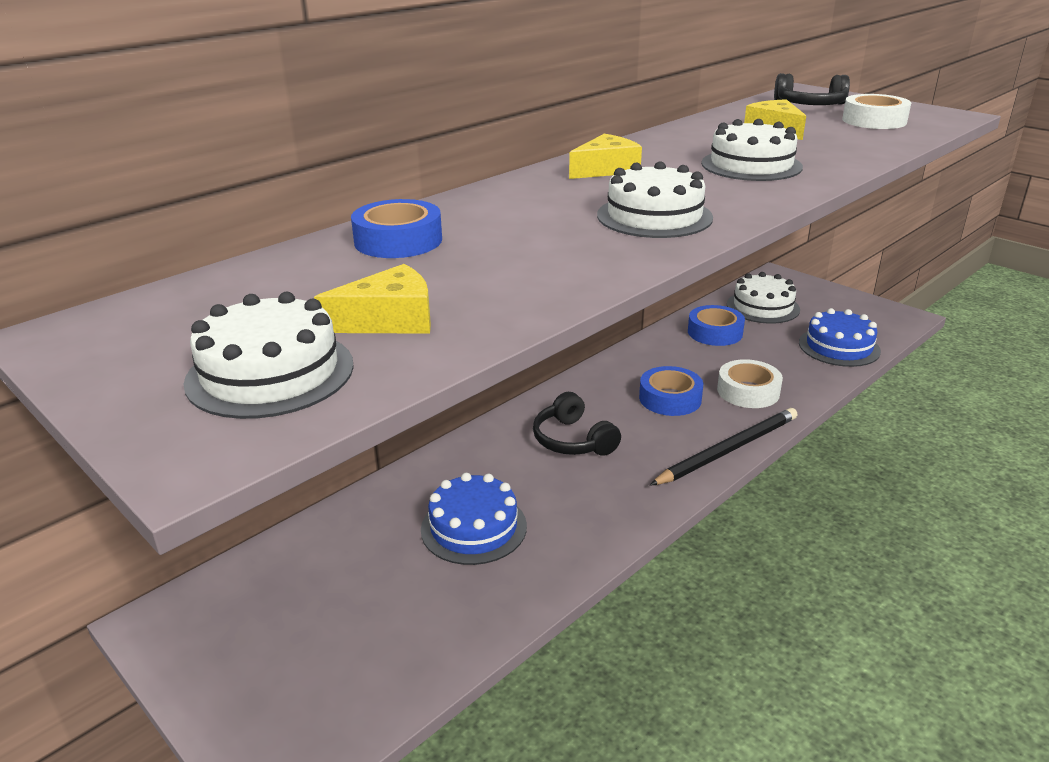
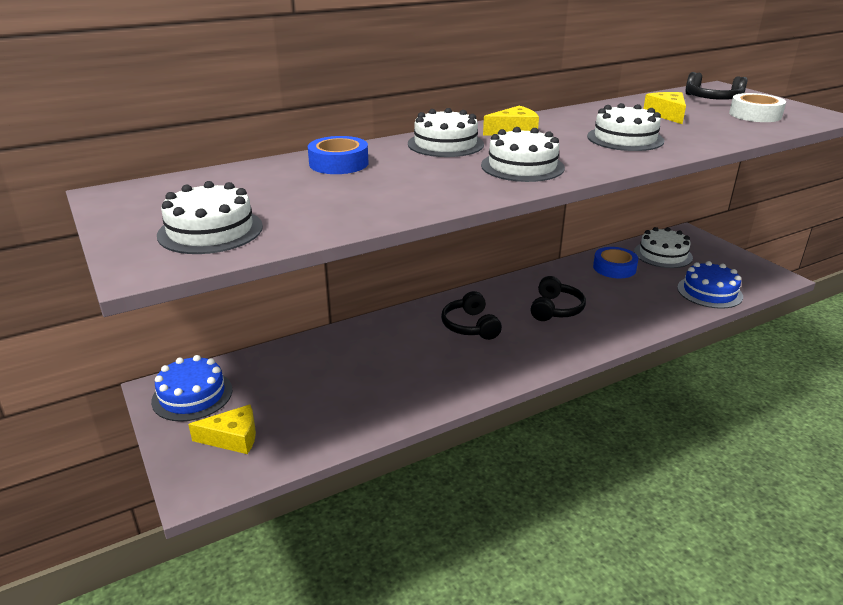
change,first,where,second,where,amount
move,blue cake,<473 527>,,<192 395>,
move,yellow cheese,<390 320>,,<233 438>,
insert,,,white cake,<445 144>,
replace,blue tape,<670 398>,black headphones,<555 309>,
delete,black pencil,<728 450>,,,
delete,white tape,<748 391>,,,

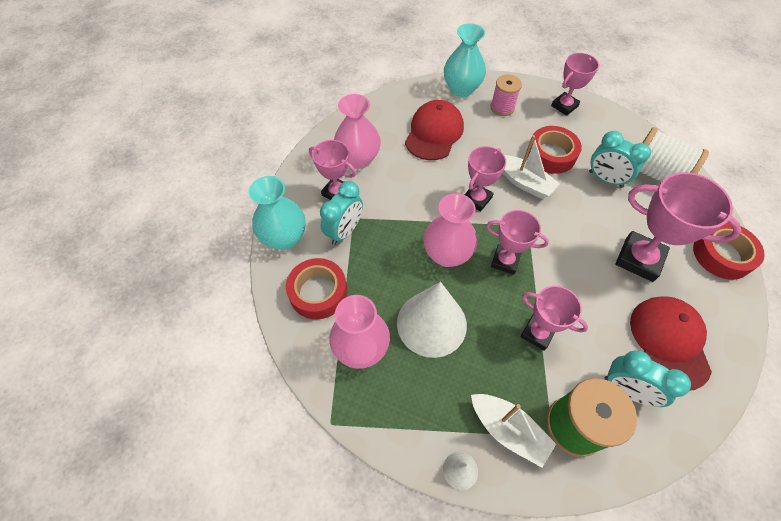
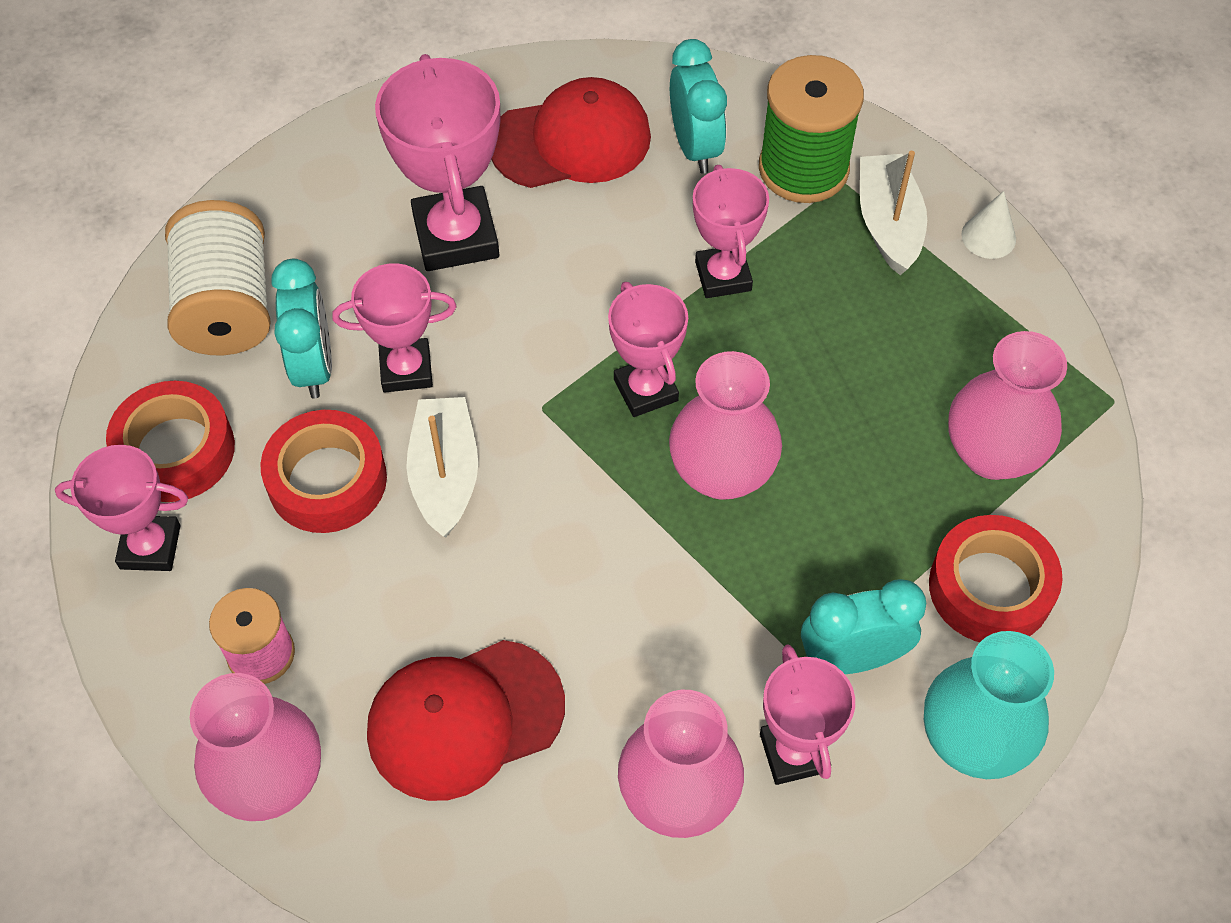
change,first,where,second,where,amount
move,red tape,<722 255>,,<175 450>,
recolor,turquoise vase,<461 89>,pink vase,<270 779>,
move,pink trophy,<477 199>,,<406 369>,
rotate,red cap,<669 342>,,<571 140>,150 degrees counterclockwise
delete,white cone,<431 323>,,,

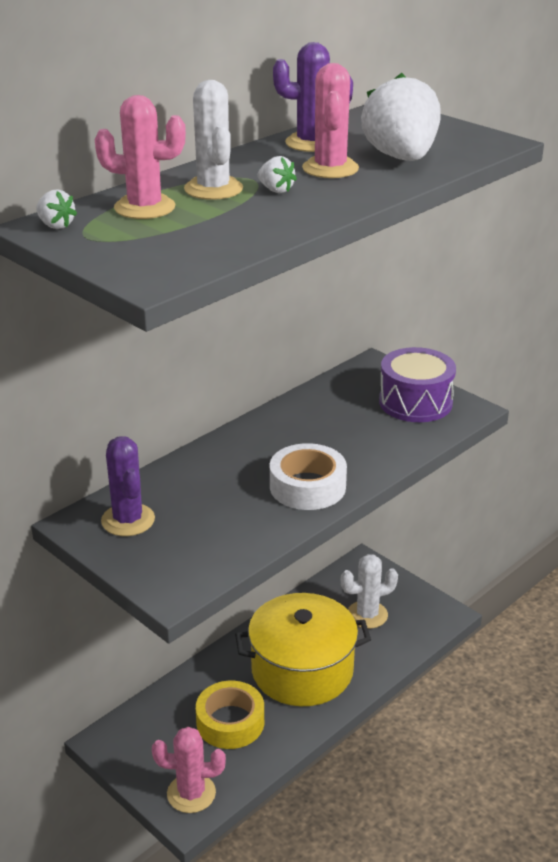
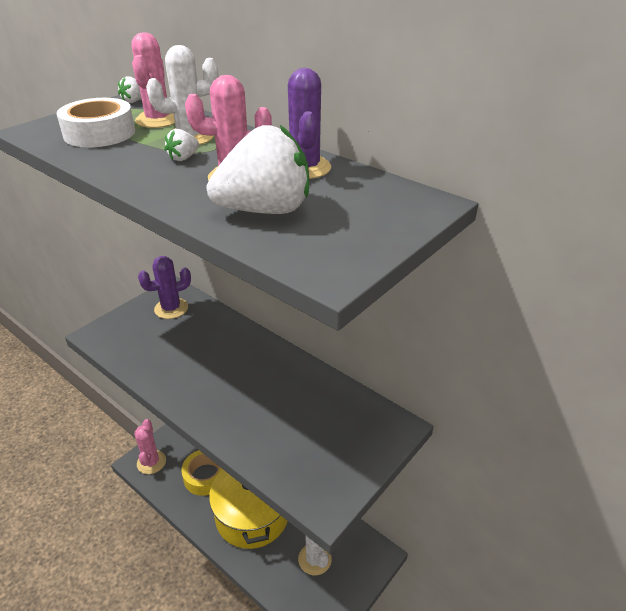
change,first,where,second,where,amount
move,white tape,<307 486>,,<99 133>,
delete,purple drum,<415 402>,,,

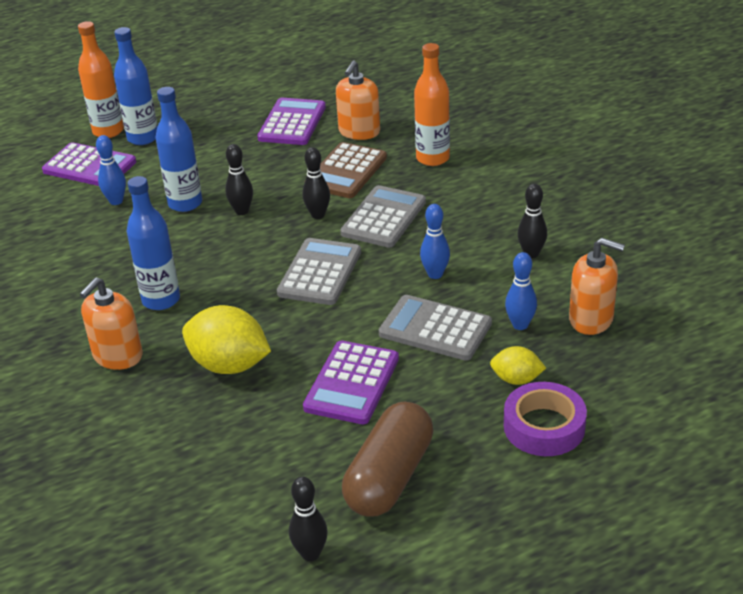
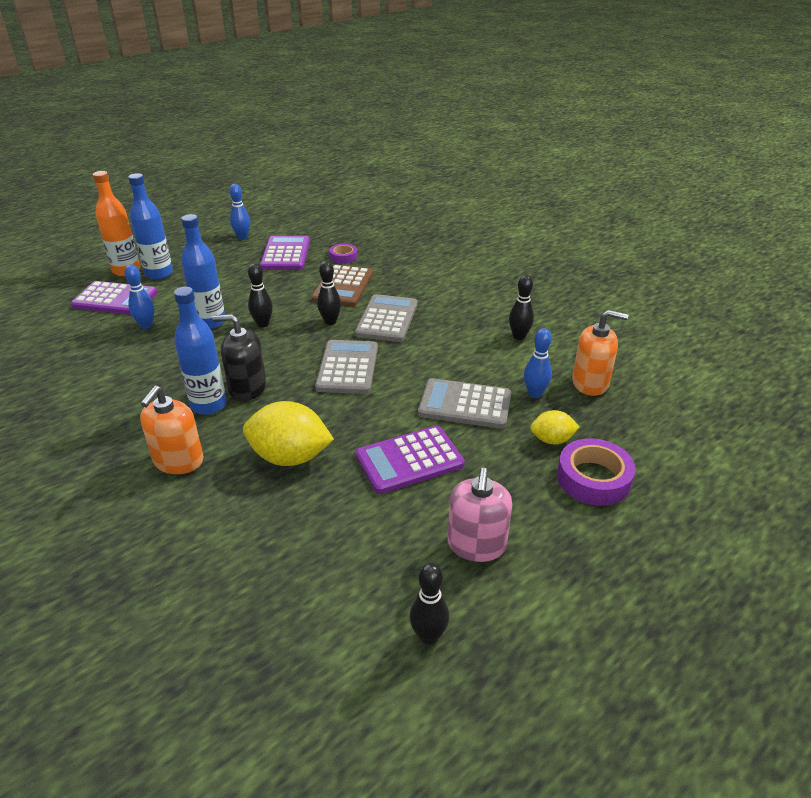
change,first,where,second,where,amount
insert,,,black soap dispenser,<247 388>,
move,blue bowling pin,<435 274>,,<242 237>,
replace,orange soap dispenser,<359 132>,purple tape,<343 257>,
rotate,purple calculator,<352 383>,,<409 460>,60 degrees clockwise
replace,brown capsule,<390 477>,pink soap dispenser,<476 545>,
delete,orange bottle,<432 158>,,,

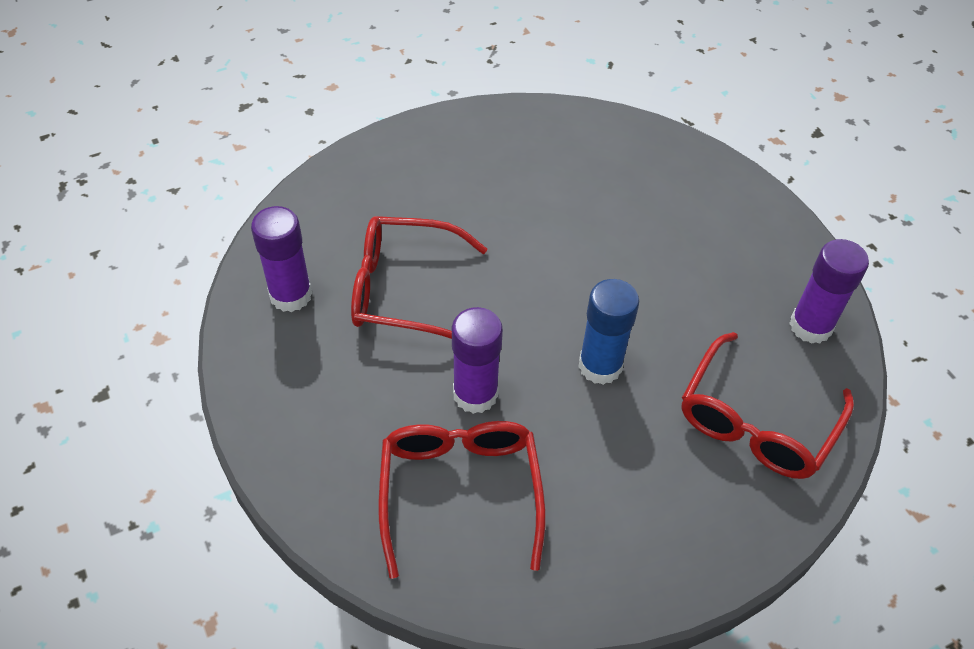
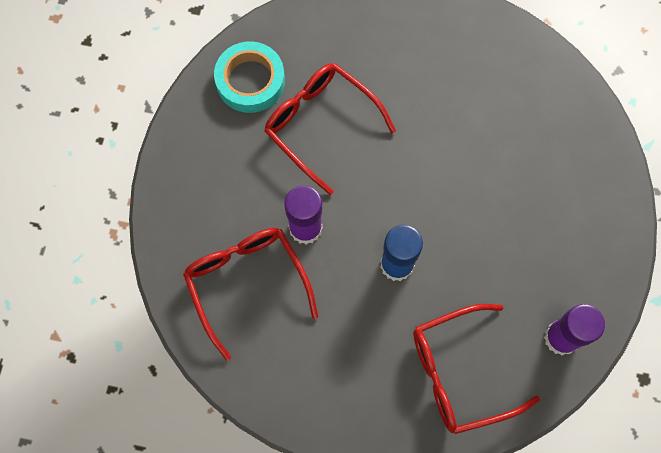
change,first,where,second,where,amount
rotate,red glasses,<460 492>,,<247 283>,60 degrees counterclockwise
replace,purple glue stick,<291 295>,turquoise tape,<250 81>,

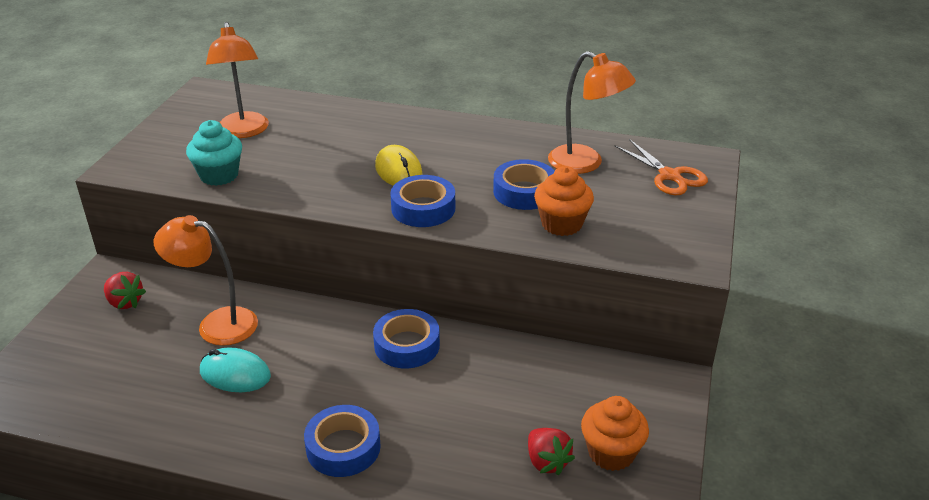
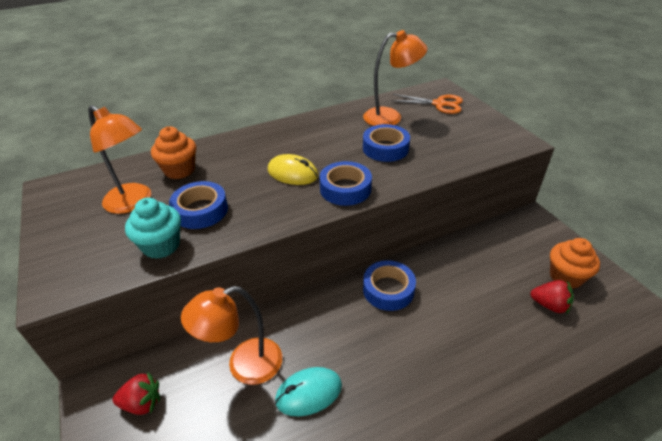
change,first,where,second,where,amount
move,orange cupcake,<561 224>,,<179 170>,
move,blue tape,<343 447>,,<200 210>,

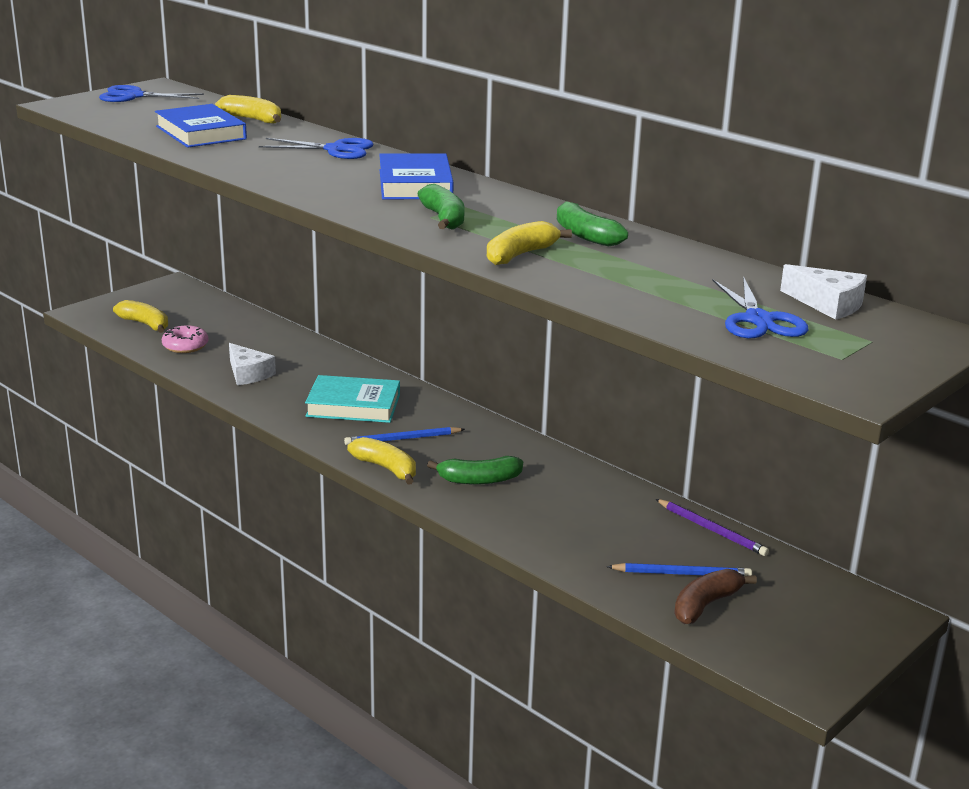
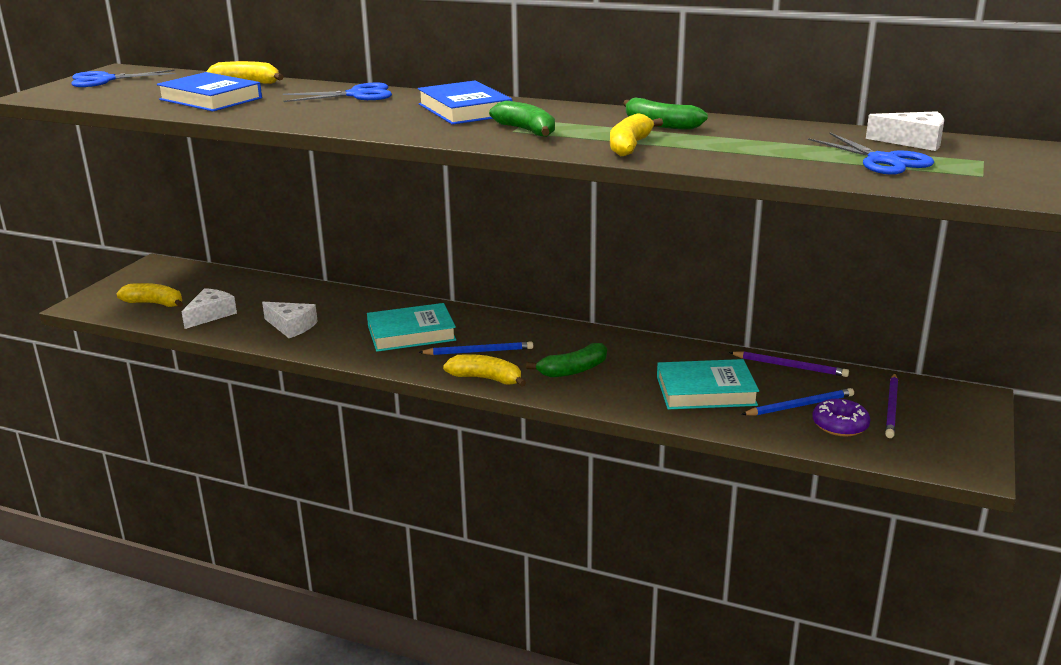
change,first,where,second,where,amount
replace,pink donut,<185 346>,white cheese,<210 315>,
rotate,blue pencil,<402 439>,,<479 351>,150 degrees counterclockwise
insert,,,turquoise book,<706 391>,
replace,brown banana,<706 605>,purple donut,<840 425>,
insert,,,purple pencil,<891 408>,

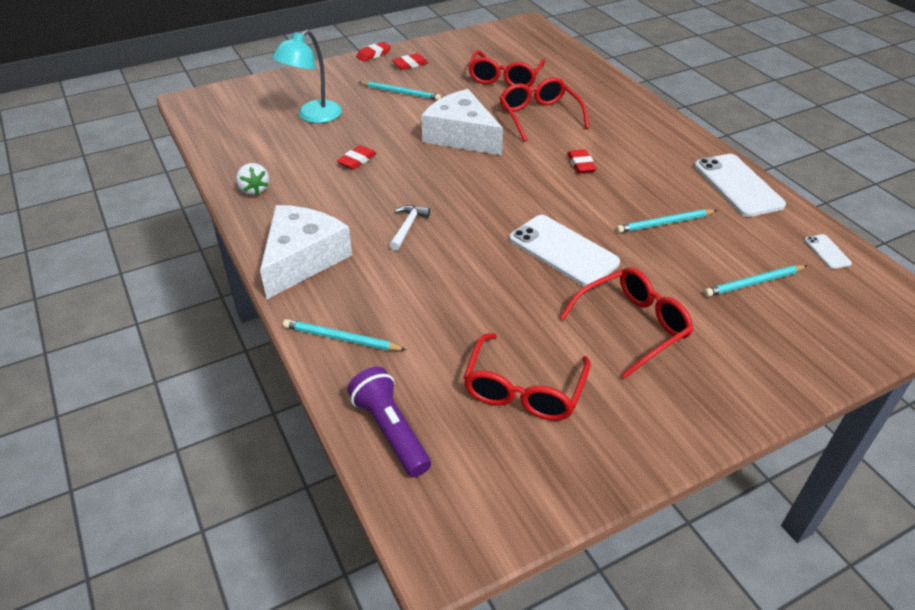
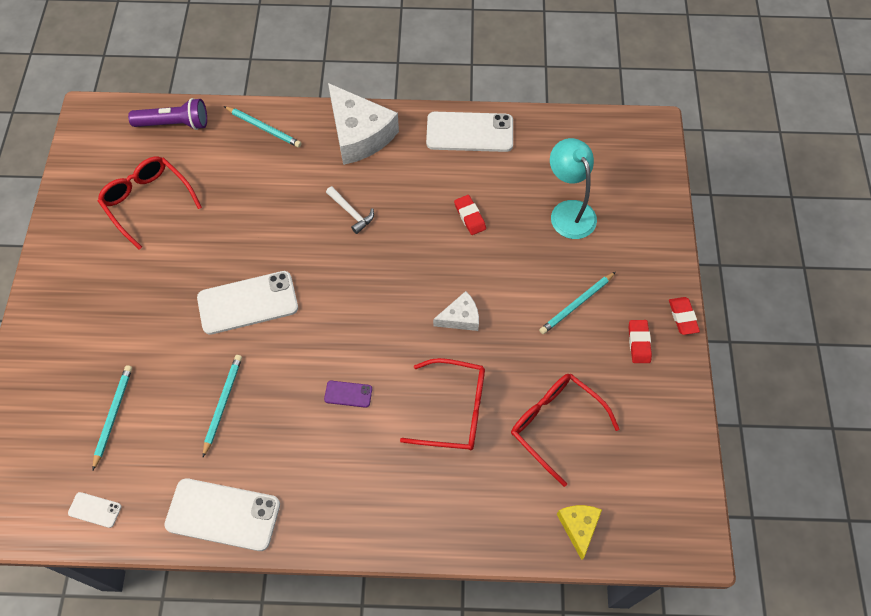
change,first,where,second,where,amount
rotate,turquoise pencil,<341 339>,,<264 128>,75 degrees clockwise
replace,red eraser,<581 164>,purple phone,<348 394>,
replace,white strawberry,<254 189>,white phone,<469 132>,
resize,white cheese,<461 136>,,<460 317>,x0.51
insert,,,yellow cheese,<578 527>,
delete,red glasses,<632 326>,,,

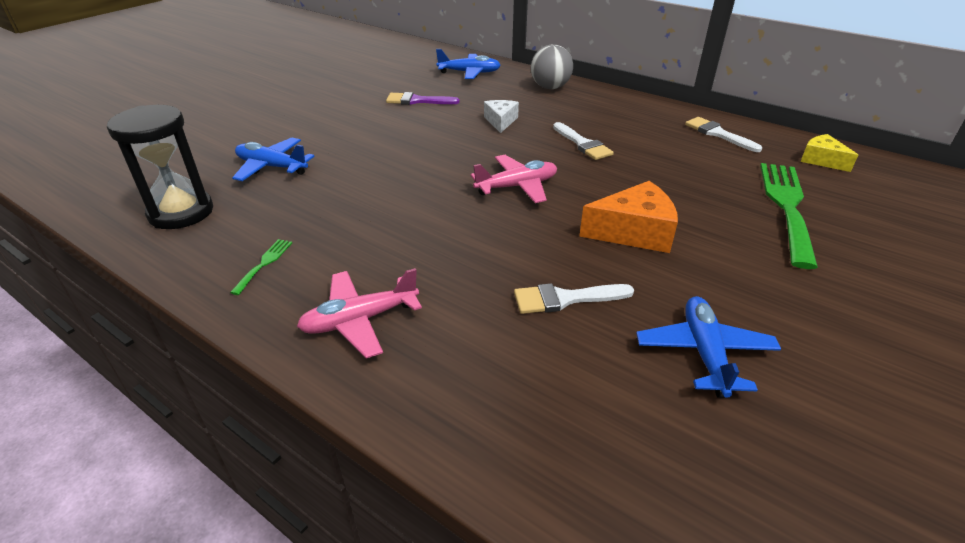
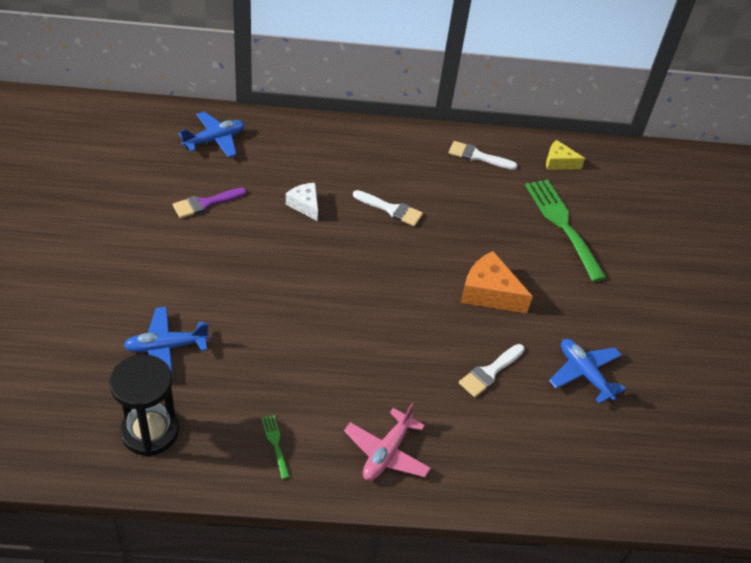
change,first,where,second,where,amount
rotate,orange cheese,<633 232>,,<489 293>,105 degrees counterclockwise
delete,pink plane,<517 186>,,,
delete,grey ball,<550 87>,,,

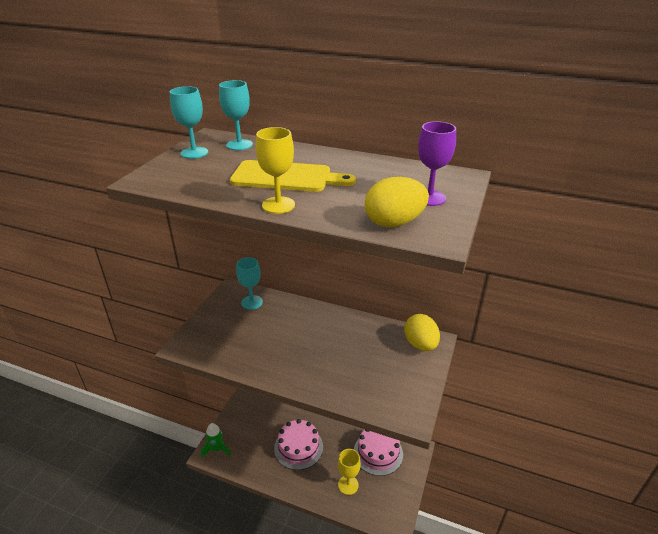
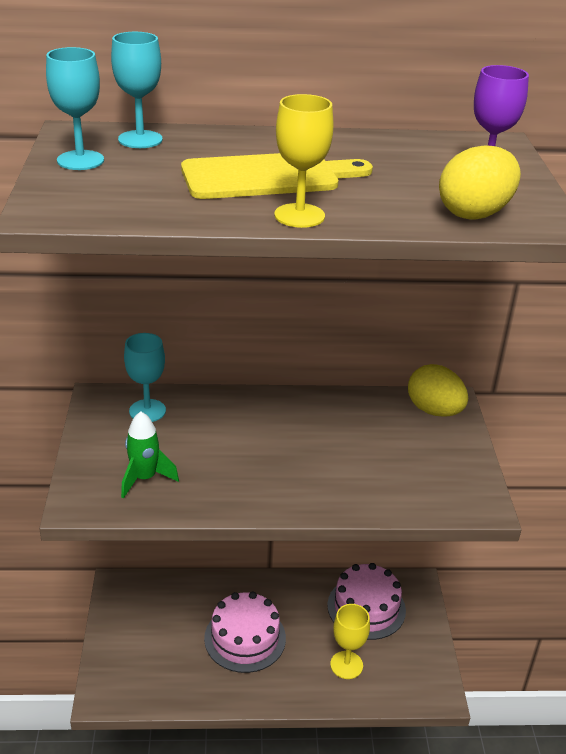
change,first,where,second,where,amount
move,green rocket,<217 449>,,<145 478>,

